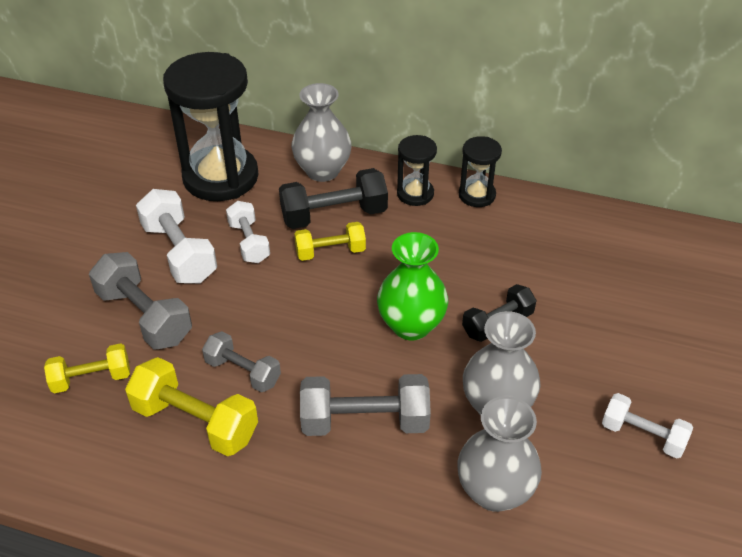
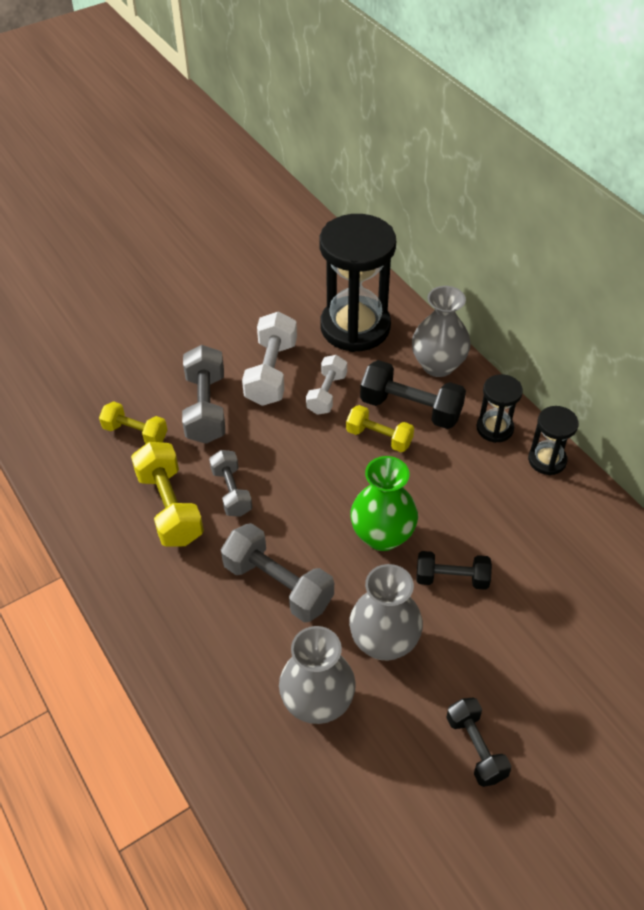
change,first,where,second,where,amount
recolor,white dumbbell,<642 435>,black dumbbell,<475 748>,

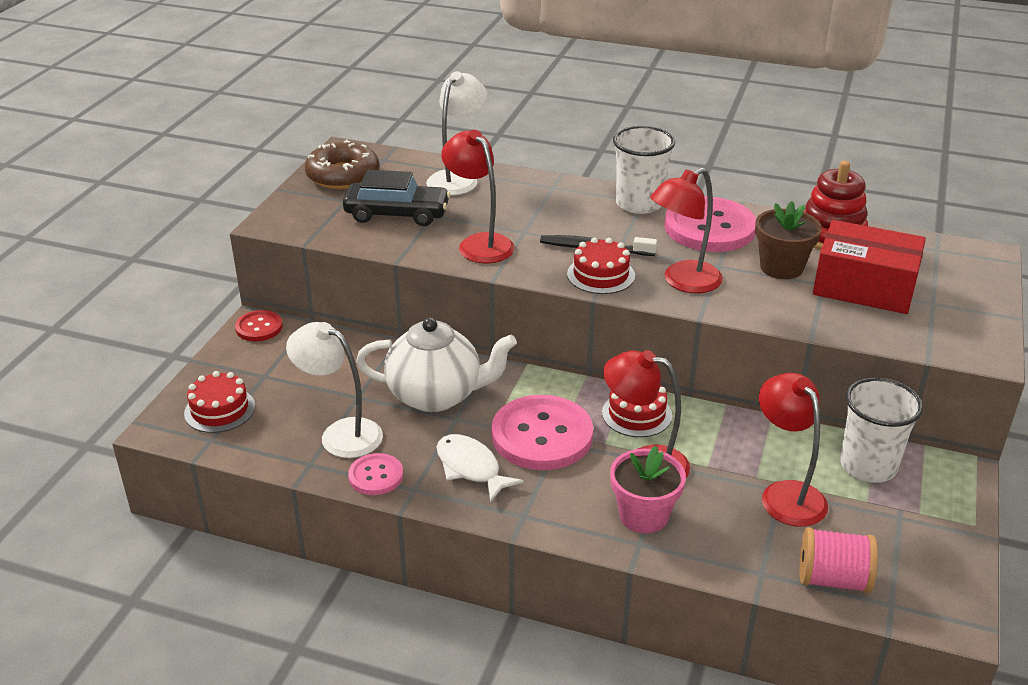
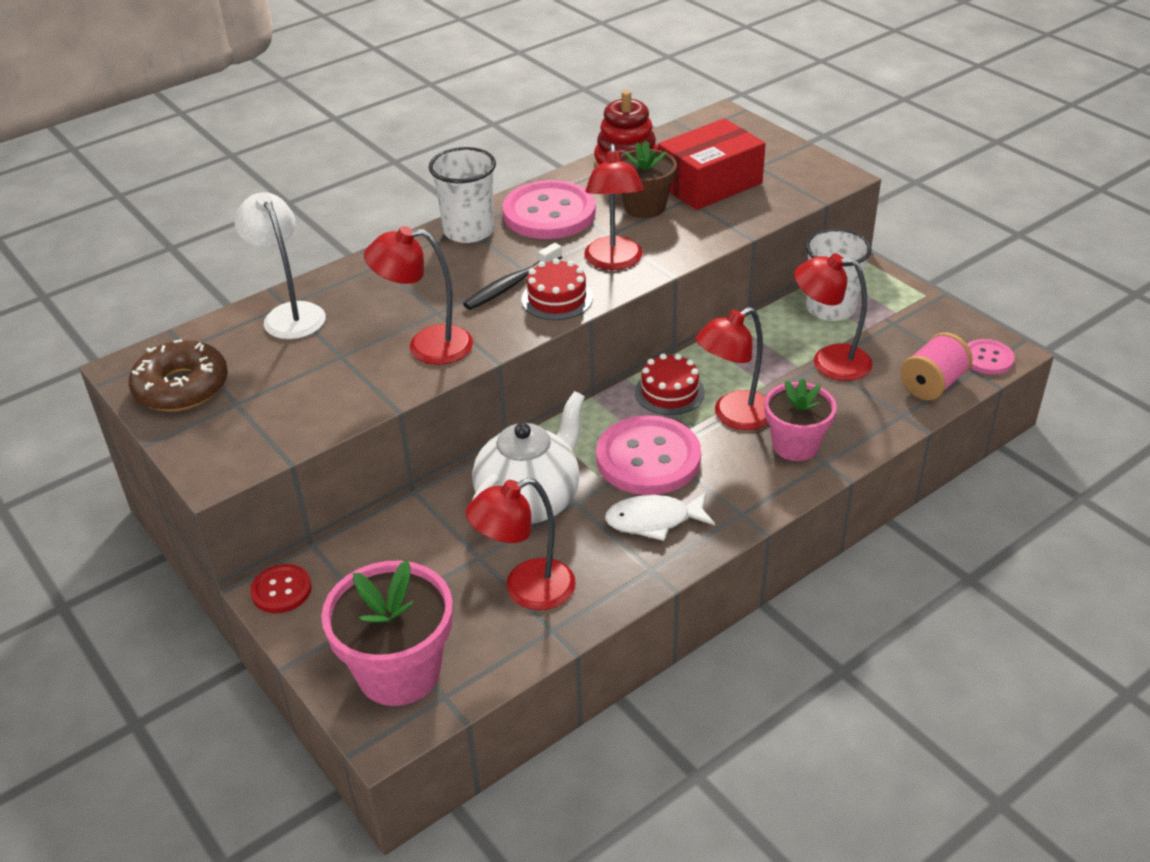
change,first,where,second,where,amount
replace,red cake,<220 410>,pink flower pot,<399 672>,
recolor,white lamp,<341 433>,red lamp,<526 590>,
move,pink button,<376 476>,,<987 358>,
delete,black car,<397 214>,,,

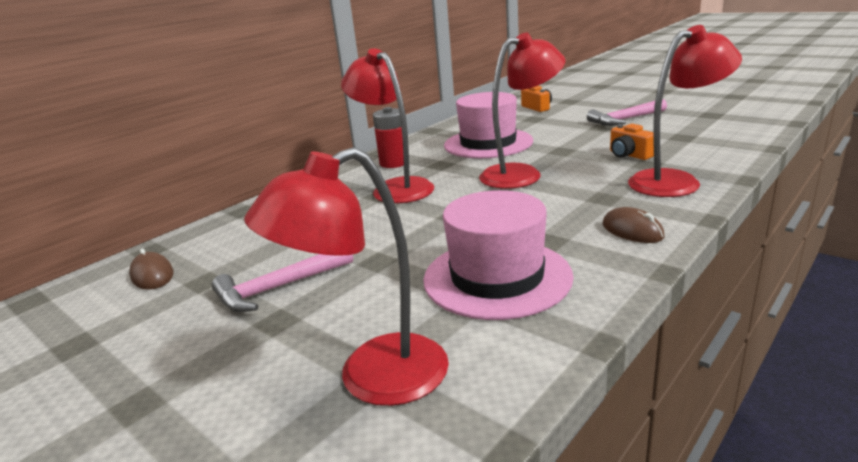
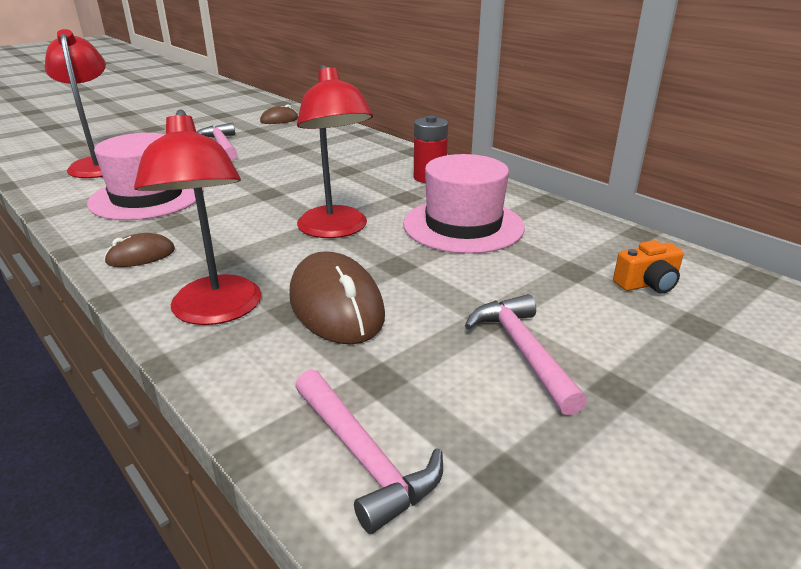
change,first,where,second,where,amount
replace,orange camera,<629 155>,brown mouse,<336 306>,
insert,,,pink hammer,<363 457>,
delete,red lamp,<395 188>,,,

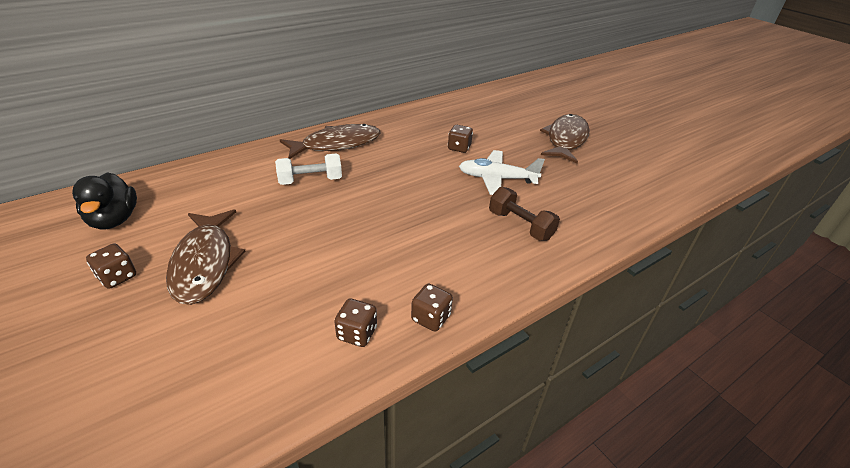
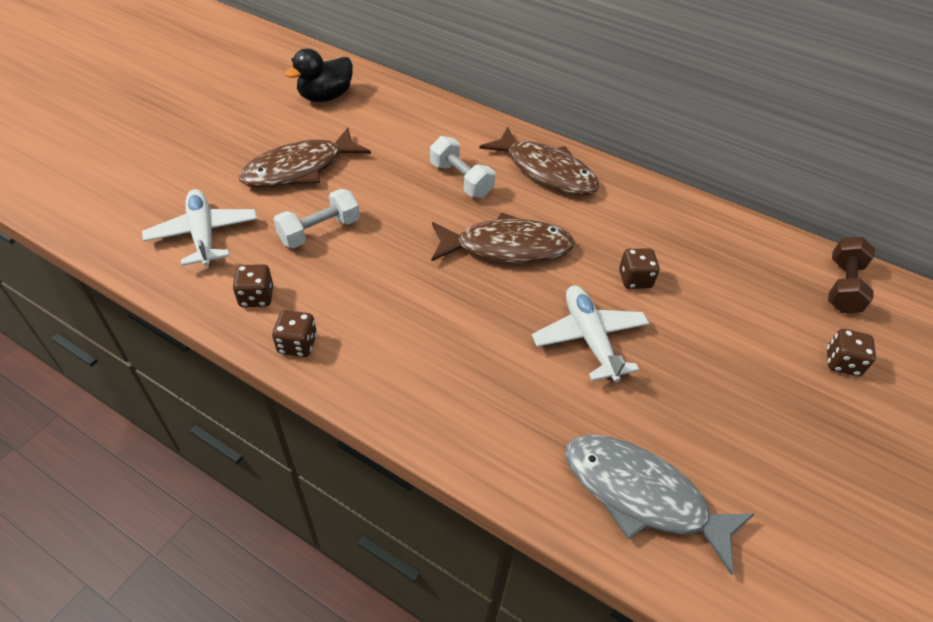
change,first,where,second,where,amount
insert,,,white plane,<203 235>,
insert,,,white dumbbell,<319 231>,
move,brown fish,<565 140>,,<507 247>,
insert,,,grey fish,<642 495>,
move,brown dice,<117 277>,,<842 362>,
move,brown dumbbell,<520 225>,,<842 286>,

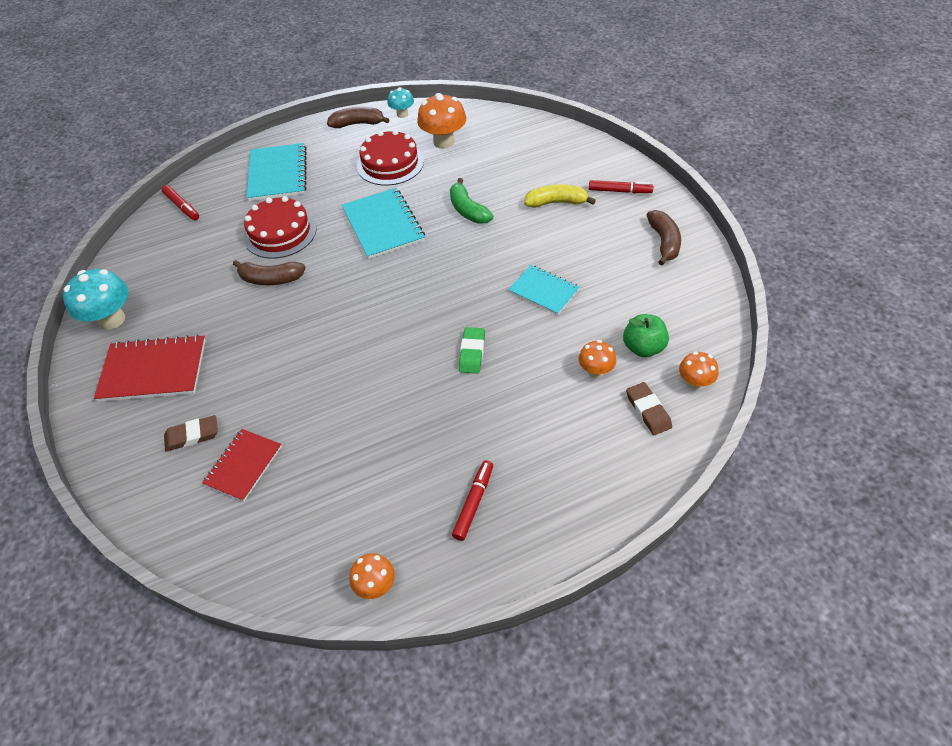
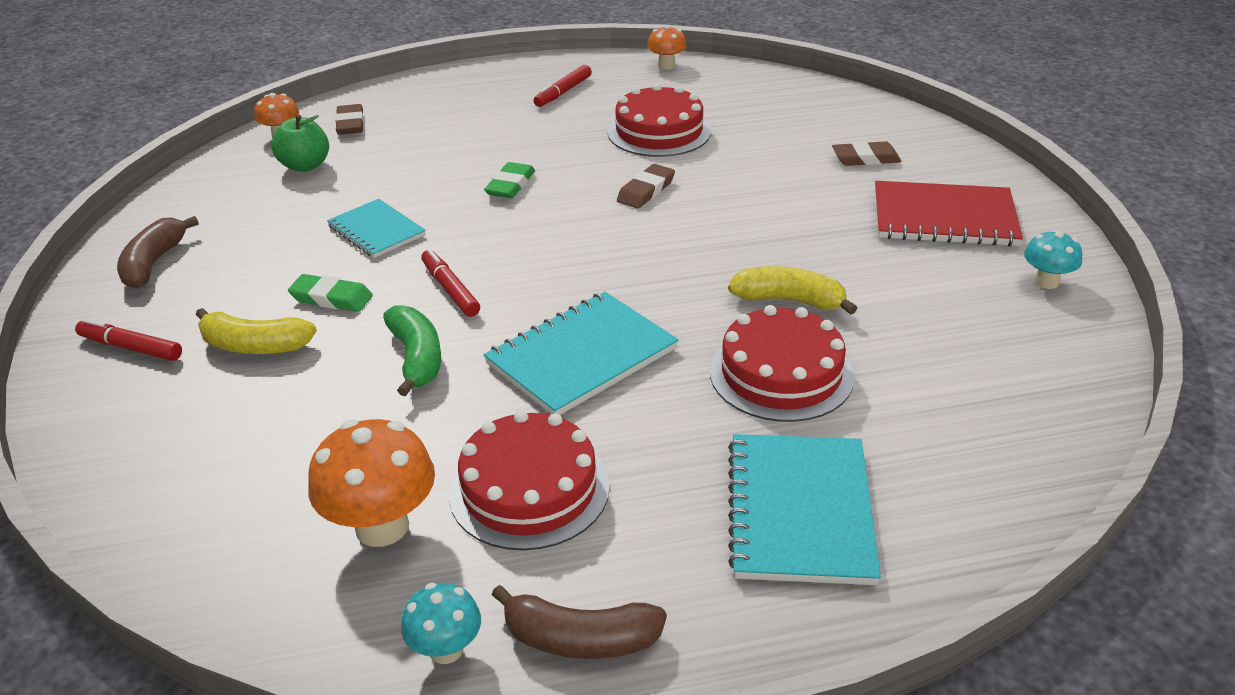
change,first,where,second,where,amount
insert,,,green eraser,<331 298>,
move,red marker,<182 206>,,<450 290>,
rotate,turquoise notebook,<383 225>,,<582 356>,60 degrees clockwise
insert,,,red cake,<659 132>,
insert,,,brown eraser,<646 191>,
recolor,brown banana,<271 279>,yellow banana,<789 300>,
resize,turquoise mushroom,<112 319>,,<1046 282>,x0.58
delete,red notebook,<243 465>,,,
delete,orange mushroom,<595 371>,,,

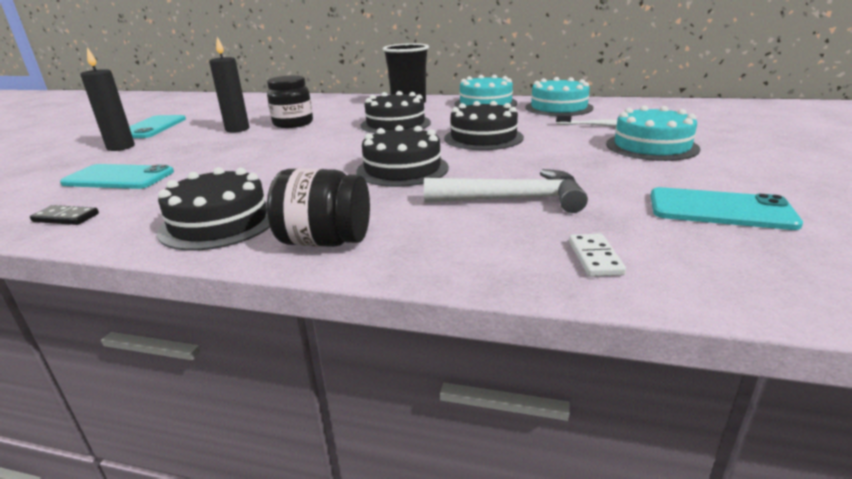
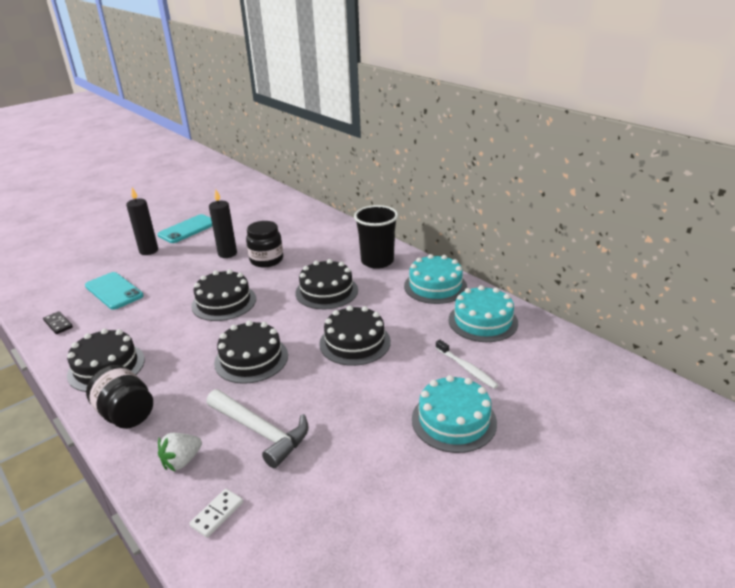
change,first,where,second,where,amount
insert,,,white strawberry,<182 461>,
insert,,,black cake,<224 302>,
delete,turquoise phone,<720 209>,,,

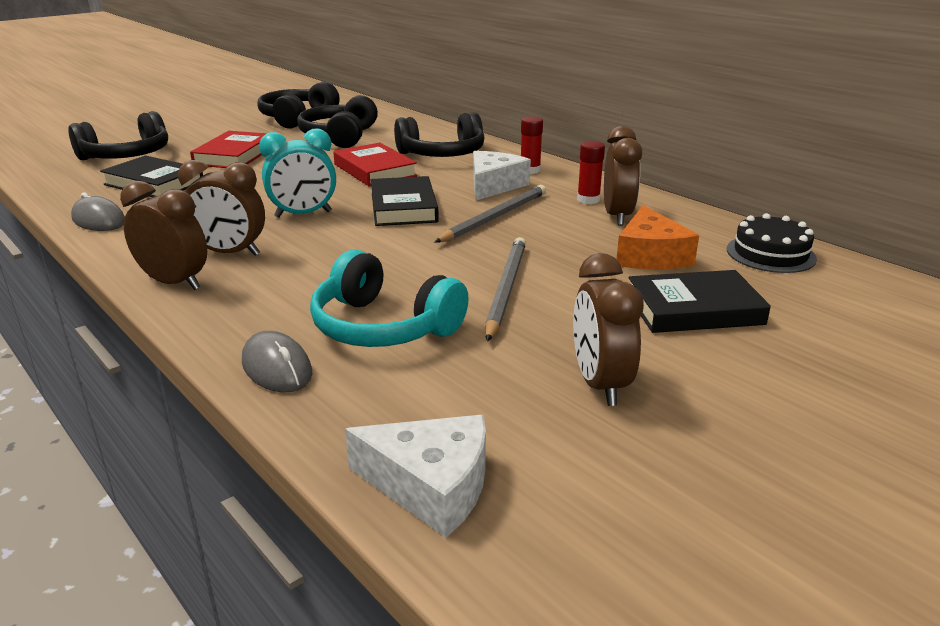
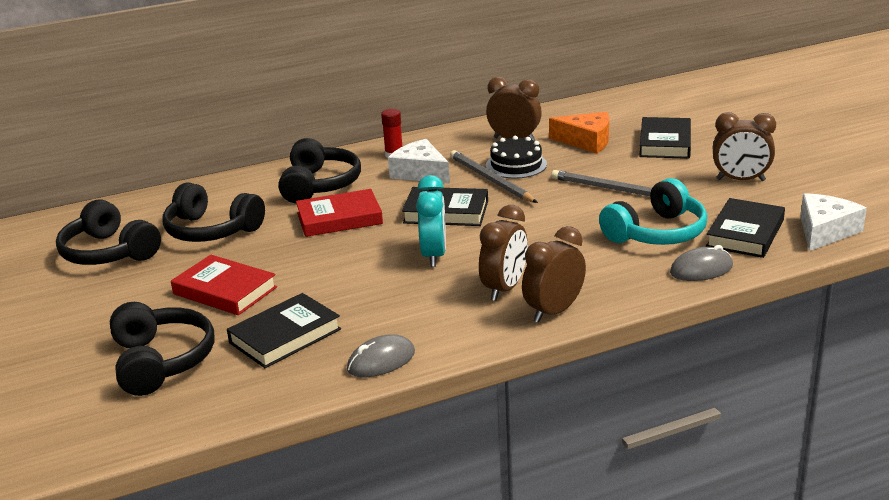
change,first,where,second,where,amount
move,black cake,<770 254>,,<516 165>,
insert,,,black book,<745 233>,
delete,red glue stick,<588 200>,,,

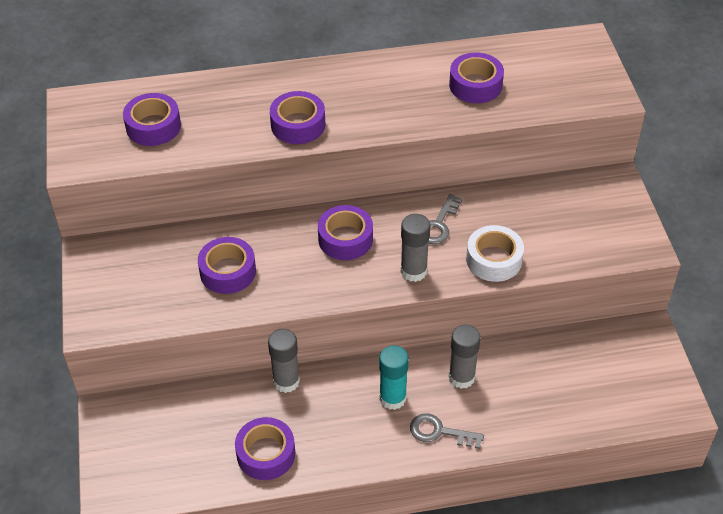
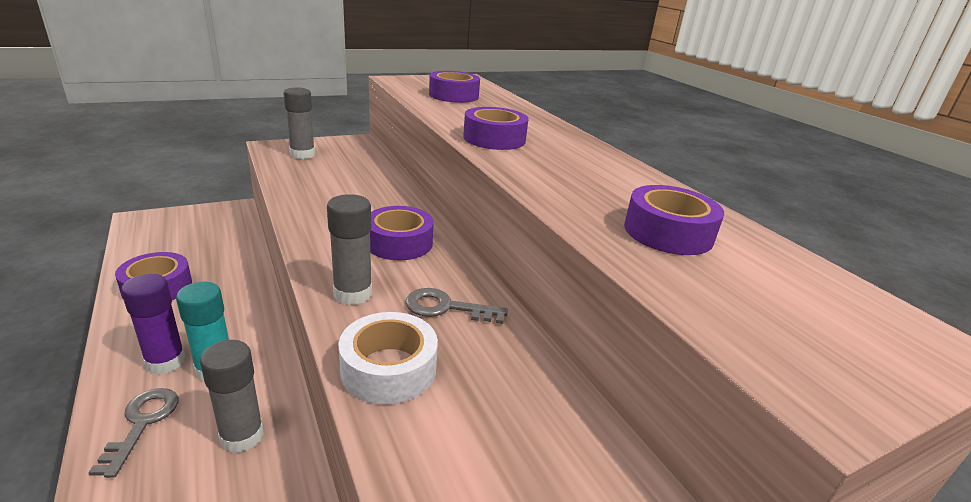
change,first,where,second,where,amount
insert,,,purple glue stick,<165 362>,
move,grey glue stick,<286 381>,,<302 155>,
delete,purple tape,<228 271>,,,

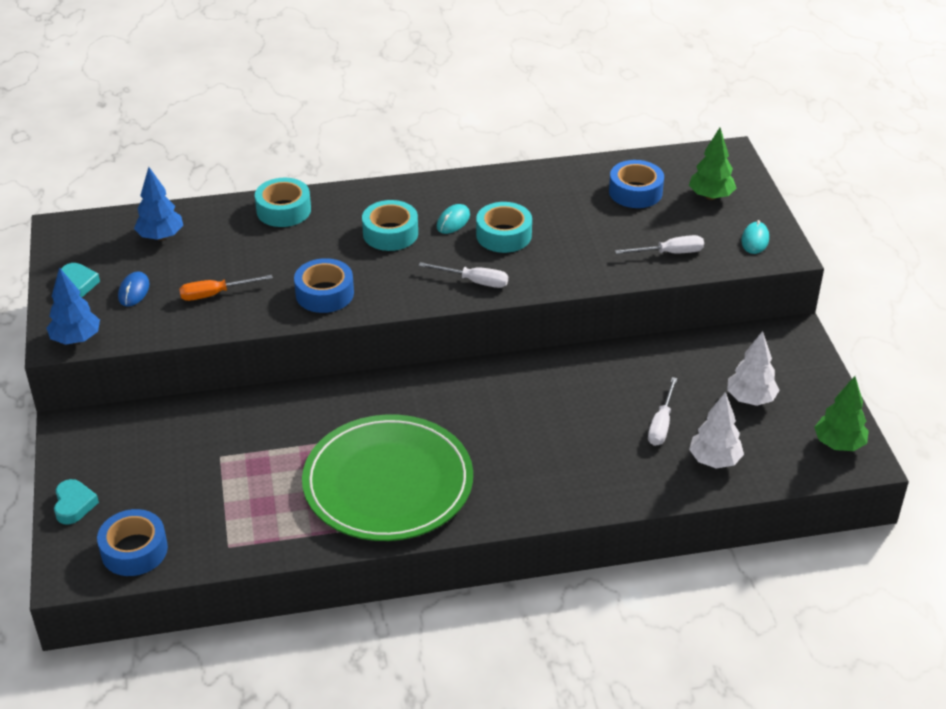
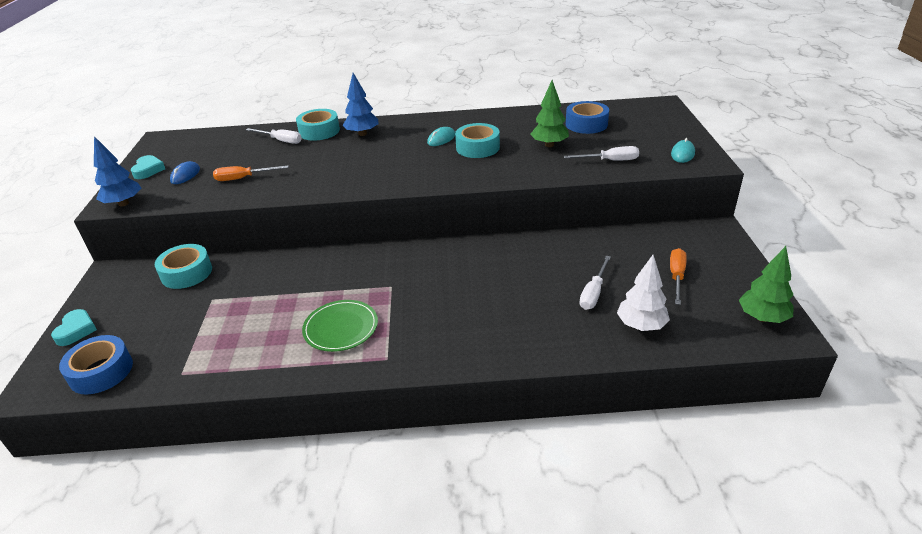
change,first,where,second,where,amount
move,turquoise tape,<390 233>,,<186 273>,
move,white screwdriver,<474 281>,,<280 141>,
resize,green plate,<388 483>,,<341 328>,x0.49
move,blue tree,<161 237>,,<362 134>,
move,green tree,<710 196>,,<549 145>,
replace,white tree,<750 399>,orange screwdriver,<676 276>,
delete,blue tape,<324 294>,,,

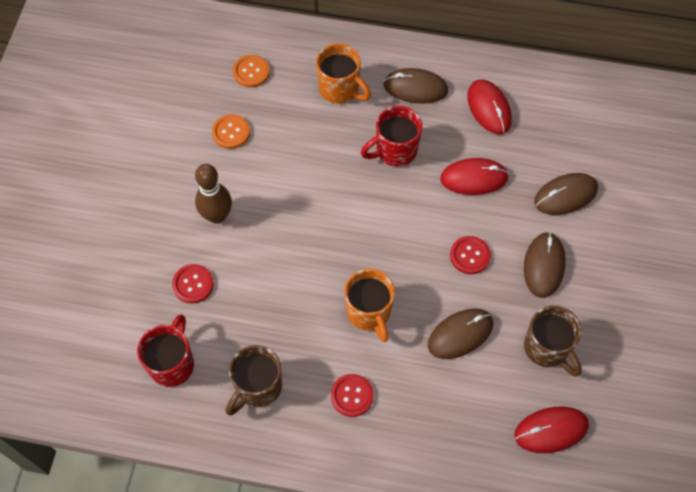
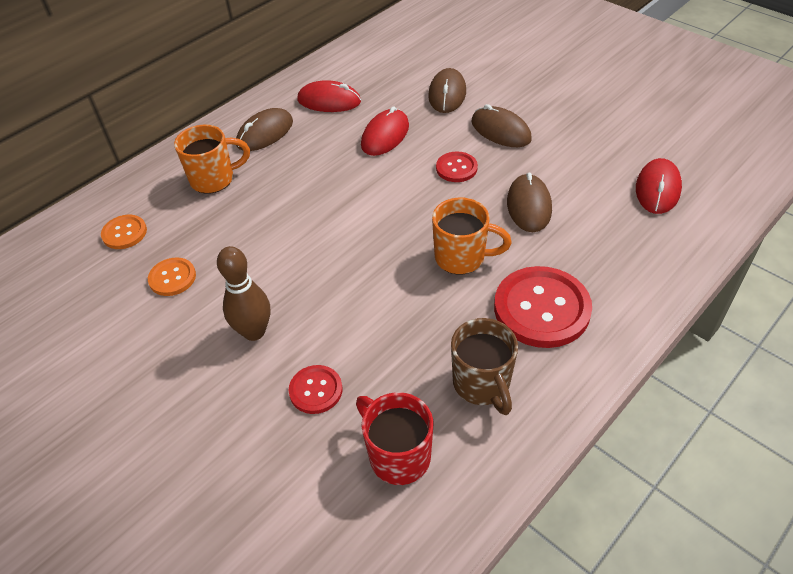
change,first,where,second,where,amount
resize,red button,<352 395>,,<541 309>,x1.92
delete,red mug,<395 151>,,,
delete,brown mug,<547 348>,,,

